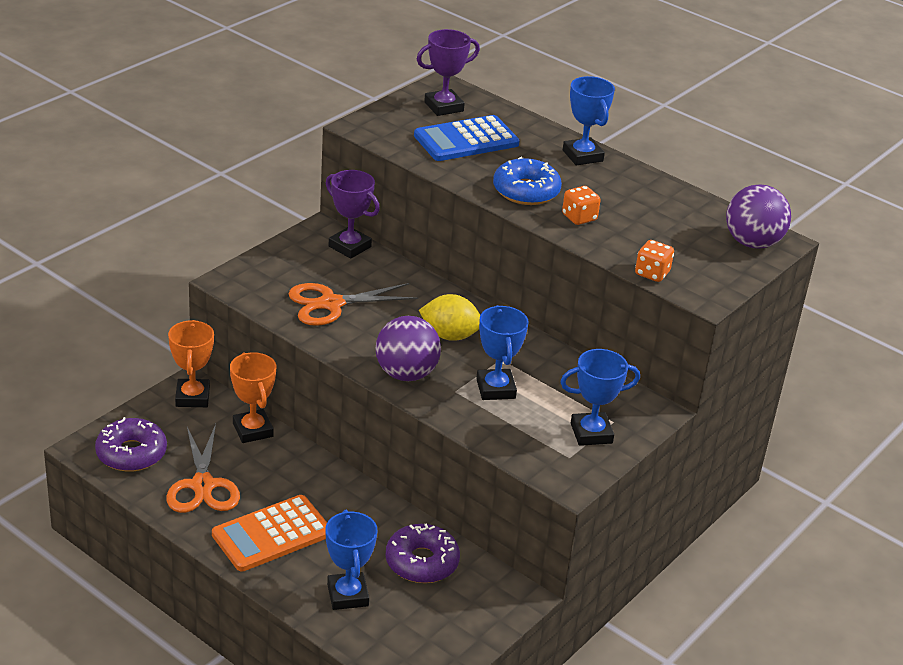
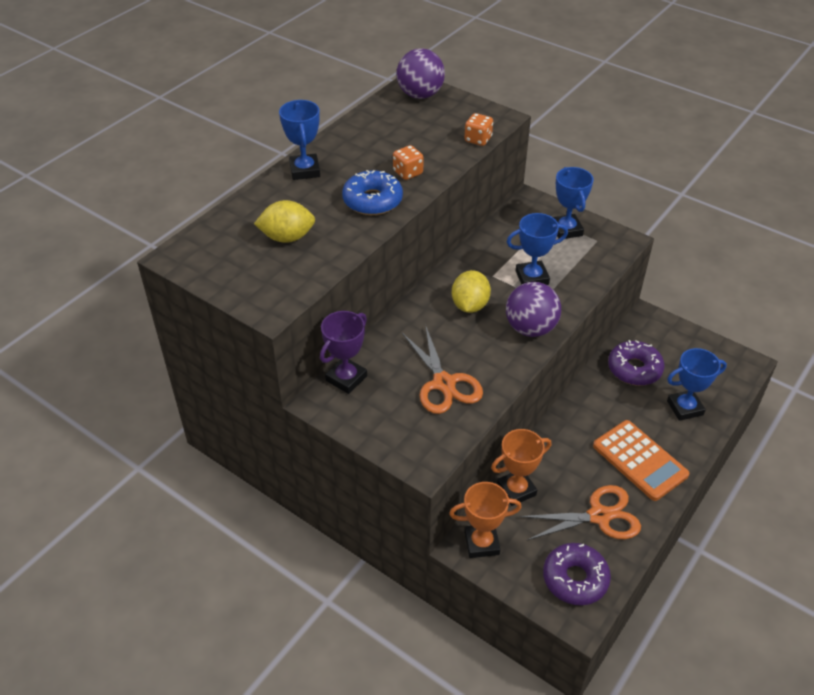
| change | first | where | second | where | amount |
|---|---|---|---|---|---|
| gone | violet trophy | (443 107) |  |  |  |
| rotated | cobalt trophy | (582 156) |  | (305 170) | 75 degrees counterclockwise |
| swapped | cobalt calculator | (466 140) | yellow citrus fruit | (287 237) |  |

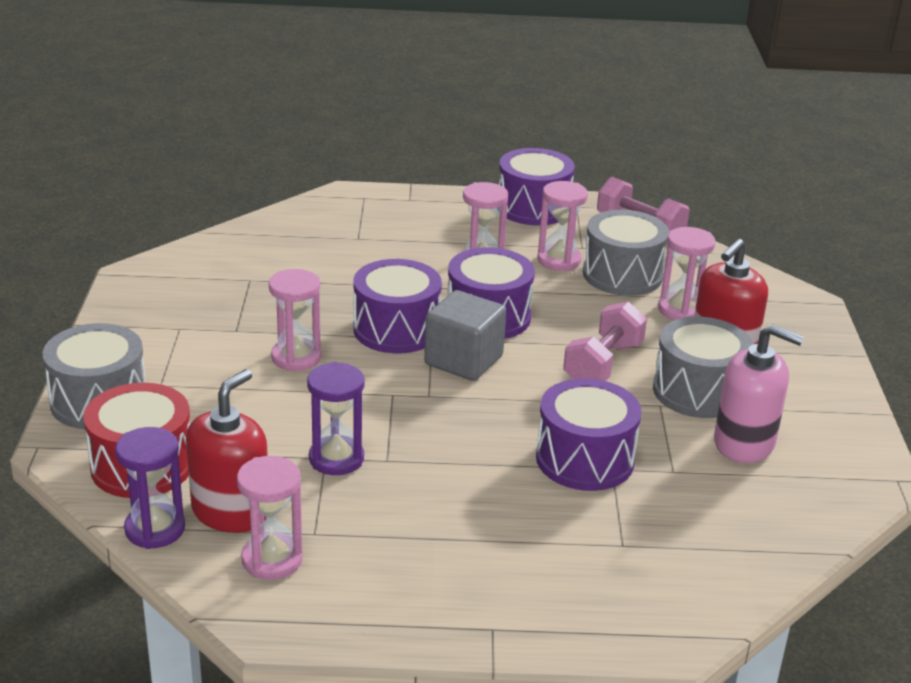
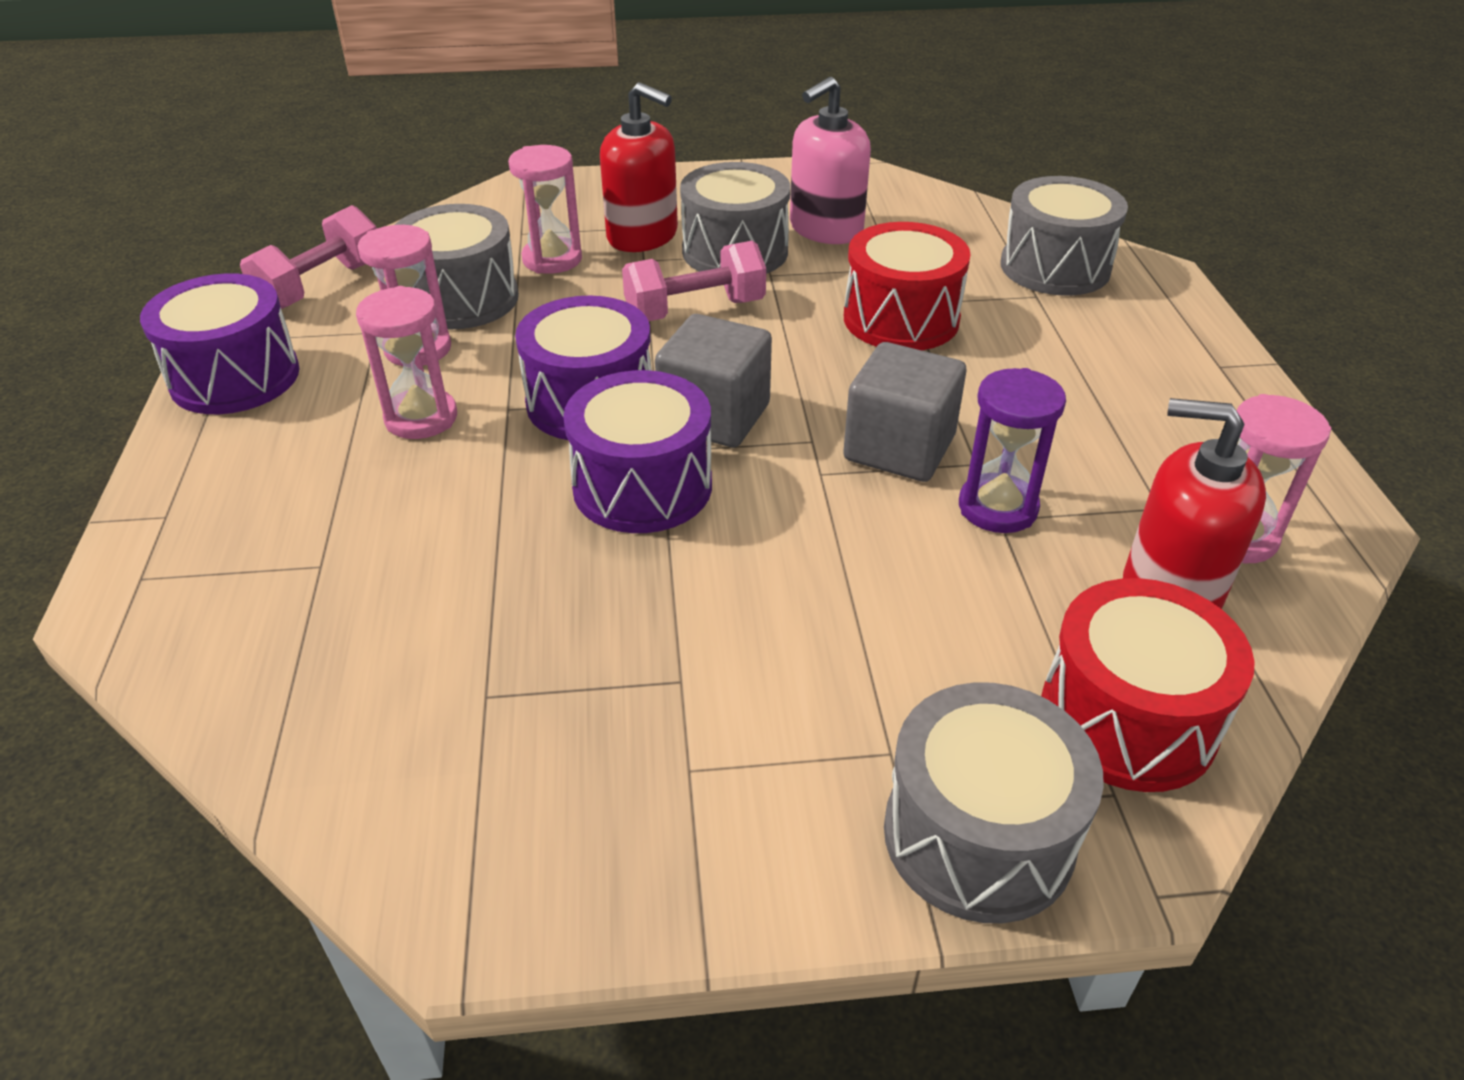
| change | first | where | second | where | amount |
|---|---|---|---|---|---|
| gone | pink sand timer | (296 357) |  |  |  |
| rotated | pink free weight | (603 364) |  | (695 310) | 45 degrees counterclockwise |
| rotated | pink soap dispenser | (744 443) |  | (825 229) | 150 degrees counterclockwise |
| repainted | violet snare drum | (584 459) | crimson snare drum | (901 319) |  |
| gone | violet sand timer | (155 529) |  |  |  |
| new |  |  | ash-grey snare drum | (1055 267) |  |
| new |  |  | ash-grey cube | (899 448) |  |

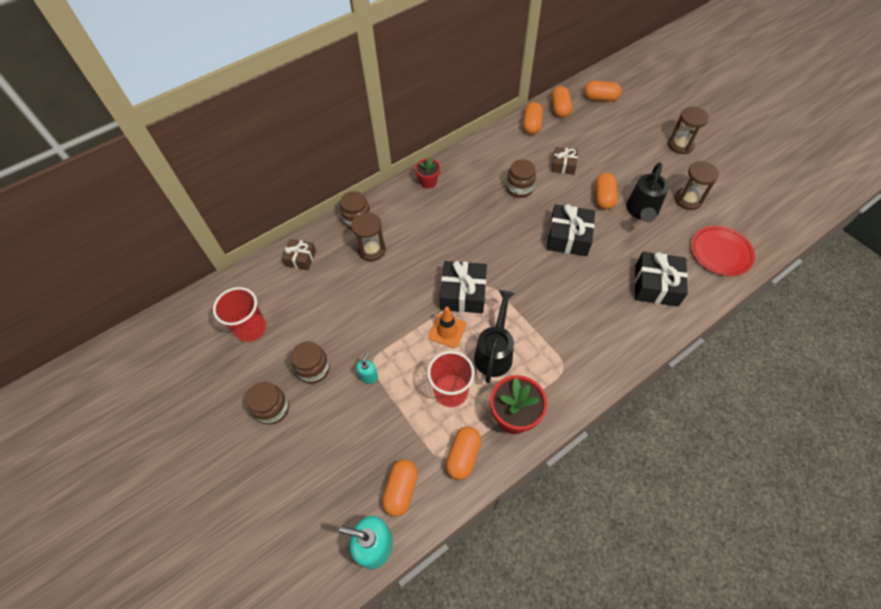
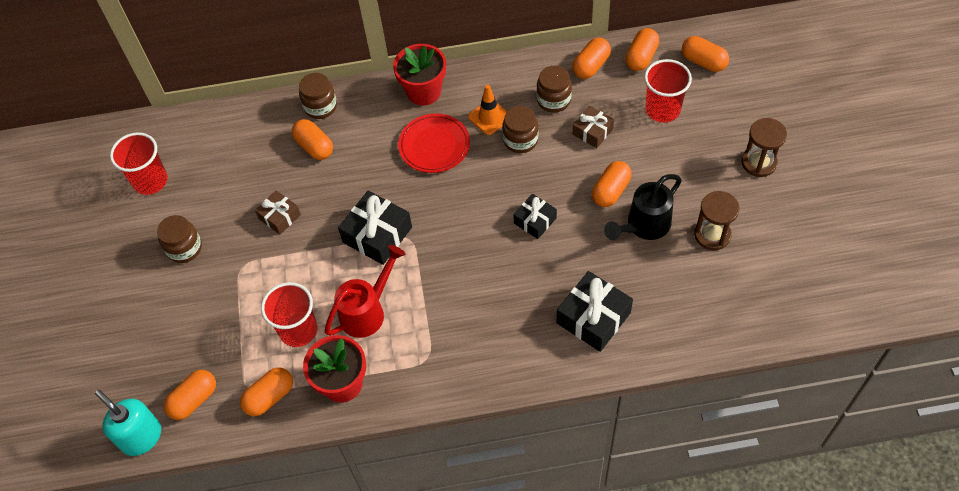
| change | first | where | second | where | amount |
|---|---|---|---|---|---|
| scaled | crimson flower pot | (428 182) |  | (423 92) | x1.66 |
| scaled | ebony present | (568 237) |  | (535 221) | x0.60 |
| swapped | brown sand timer | (371 250) | bright orange pill shape | (314 147) |  |
| shifted | crimson flat dish | (720 253) |  | (434 146) |  |
| shifted | brown present | (300 258) |  | (279 217) |  |
| repainted | ebony watering pot | (494 352) | crimson watering pot | (367 311) |  |
| shifted | bright orange road cone | (447 331) |  | (489 117) |  |
| gone | teal soap dispenser | (368 376) |  |  |  |
| shifted | brown jam jar | (273 409) |  | (553 100) |  |
| new |  |  | crimson cup | (662 109) |  |

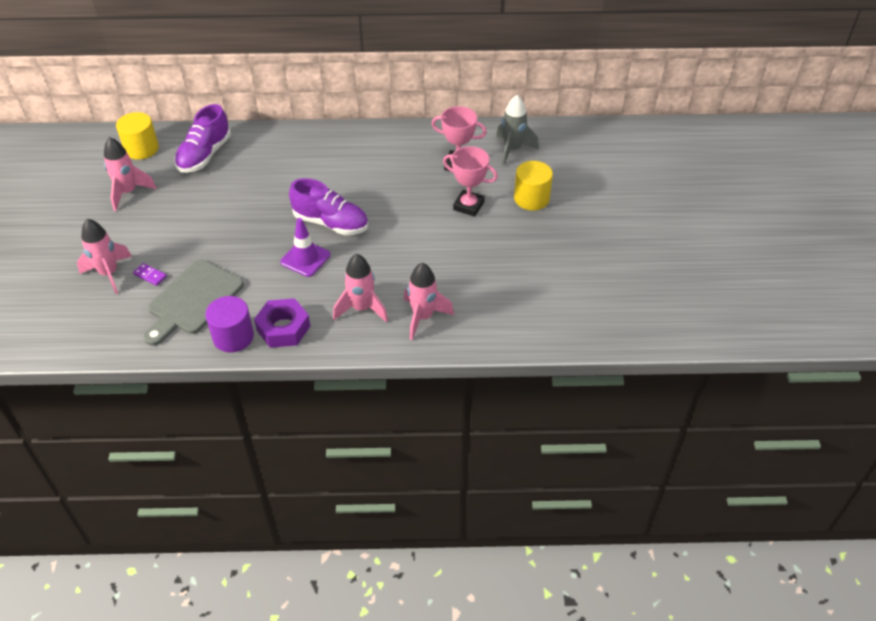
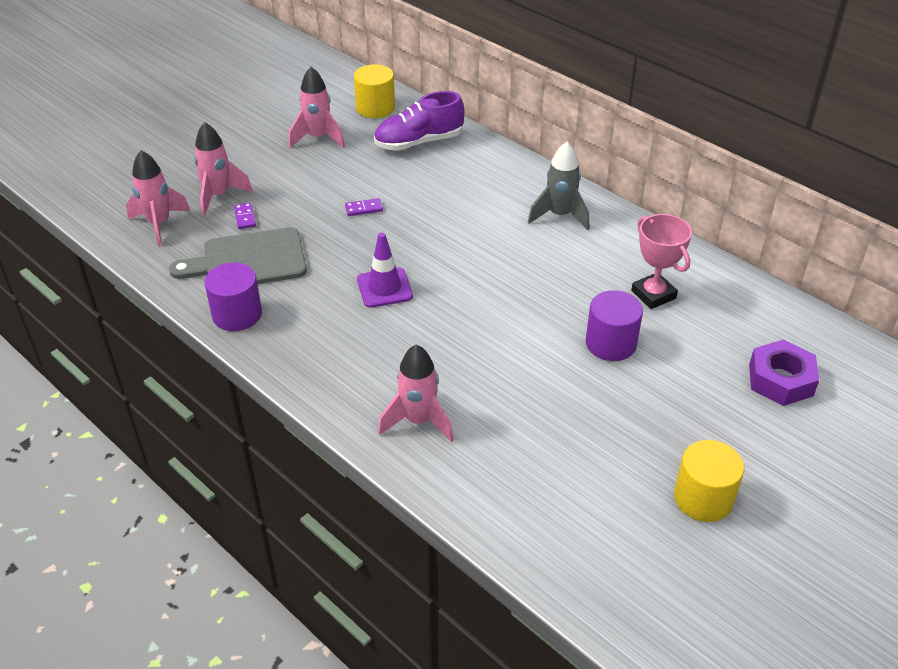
| change | first | where | second | where | amount |
|---|---|---|---|---|---|
| shifted | ash-grey toy rocket | (512 150) |  | (559 215) |  |
| swapped | pink trophy | (468 206) | violet solid cylinder | (610 343) |  |
| shifted | yellow solid cylinder | (531 198) |  | (703 498) |  |
| gone | violet sneaker | (331 223) |  |  |  |
| shifted | pink toy rocket | (362 308) |  | (159 224) |  |
| shifted | violet nut | (283 328) |  | (780 380) |  |
| new |  |  | violet domino | (364 209) |  |

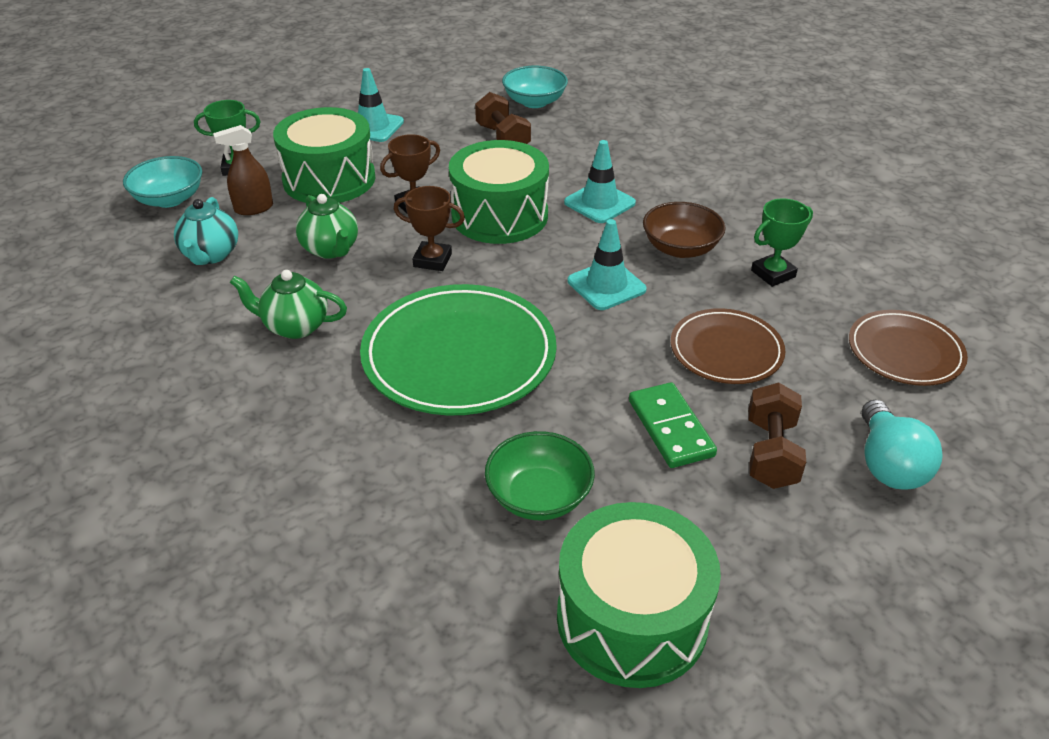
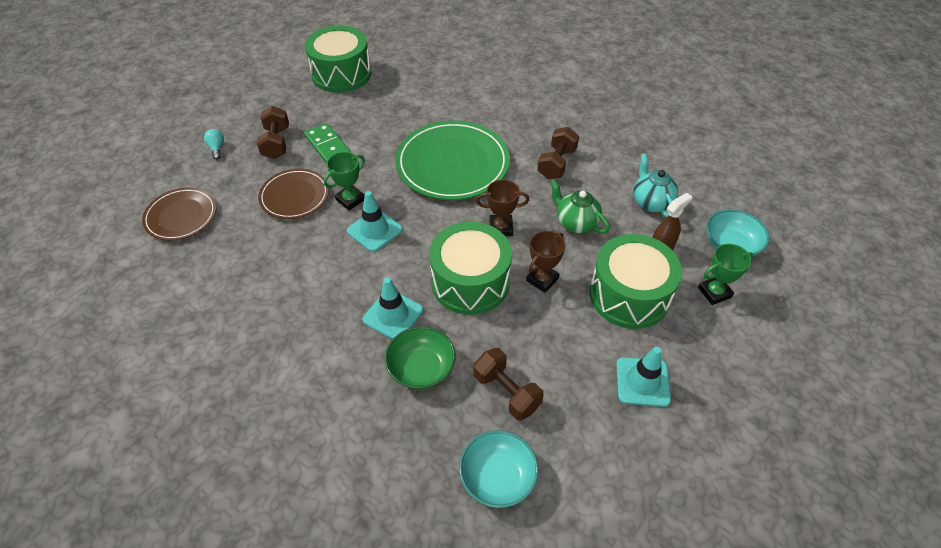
| change | first | where | second | where | amount |
|---|---|---|---|---|---|
| shifted | emerald trophy | (773 274) |  | (350 199) |  |
| gone | brown serving bowl | (680 248) |  |  |  |
| swapped | emerald china teapot | (295 326) | brown free weight | (556 163) |  |
| scaled | teal light bulb | (888 464) |  | (217 148) | x0.52 |
| shifted | emerald serving bowl | (539 496) |  | (421 368) |  |

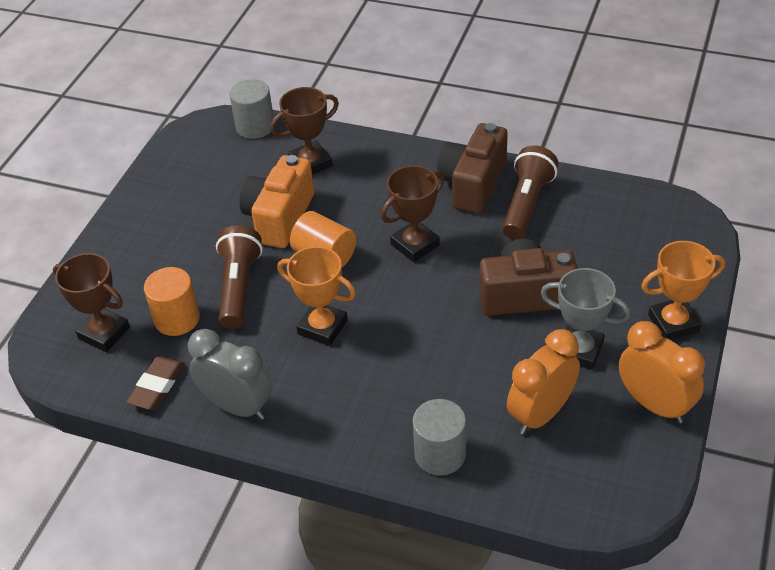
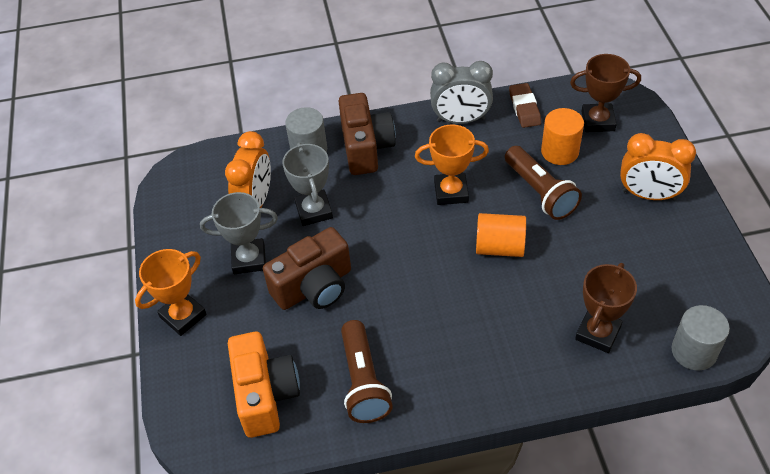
| change | first | where | second | where | amount |
|---|---|---|---|---|---|
| shifted | brown photo camera | (473 184) |  | (366 147) |  |
| shifted | bright orange photo camera | (279 217) |  | (265 394) |  |
| gone | brown trophy | (415 245) |  |  |  |
| shifted | bright orange clock | (654 405) |  | (648 195) |  |
| new |  |  | ash-grey trophy | (314 211) |  |

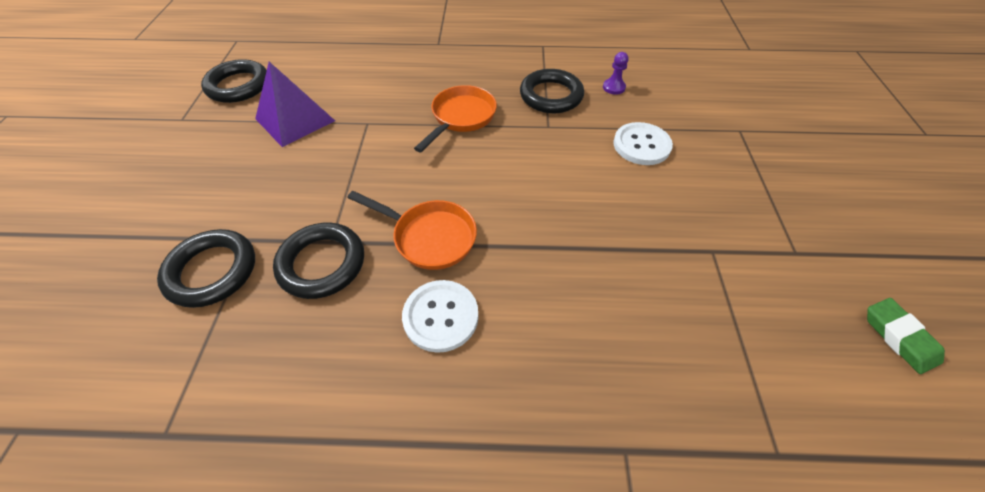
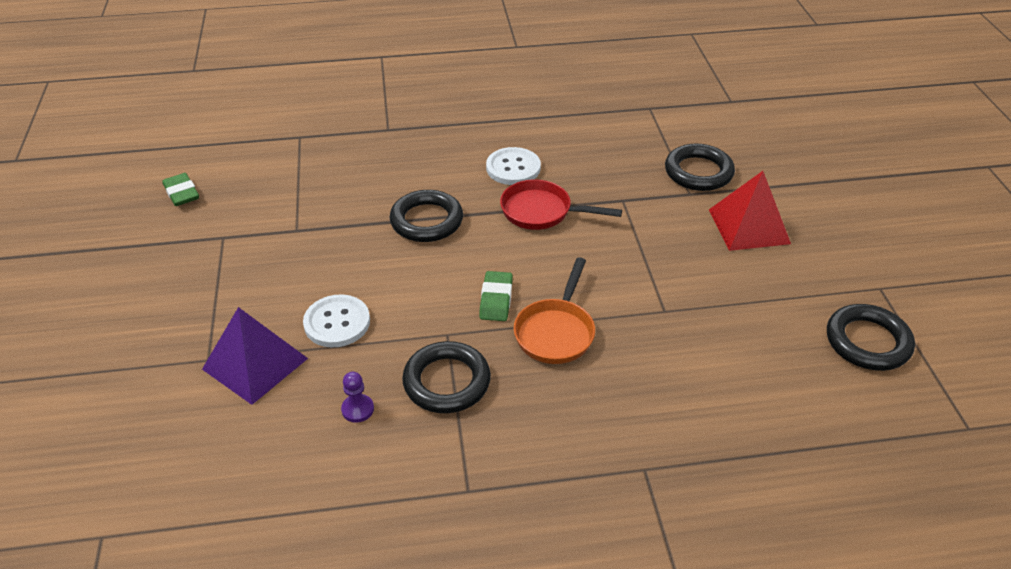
| change | first | where | second | where | amount |
|---|---|---|---|---|---|
| shifted | violet pyramid | (295 119) |  | (255 363) |  |
| repainted | bright orange frying pan | (429 237) | crimson frying pan | (541 212) |  |
| shifted | ebony ring | (322 263) |  | (426 221) |  |
| new |  |  | crimson pyramid | (749 226) |  |
| new |  |  | emerald gum eraser | (496 299) |  |

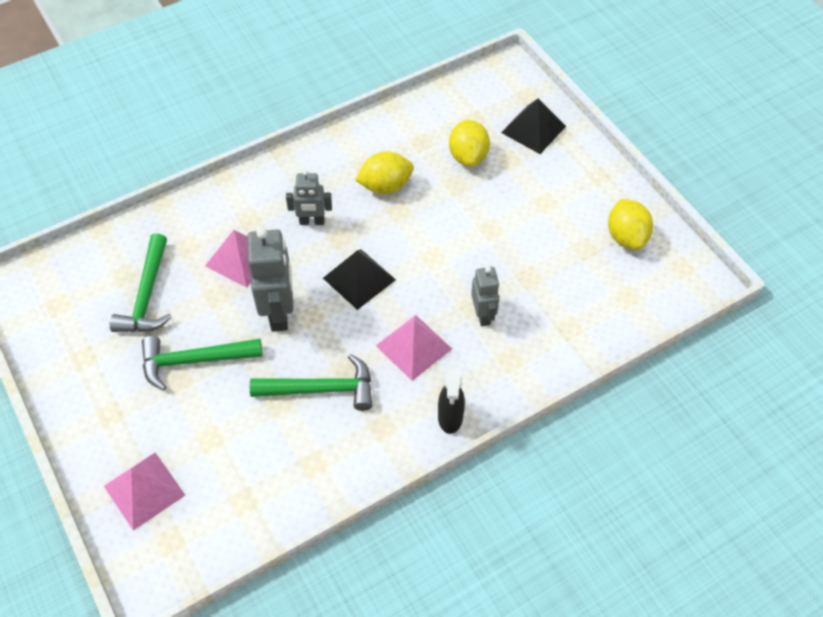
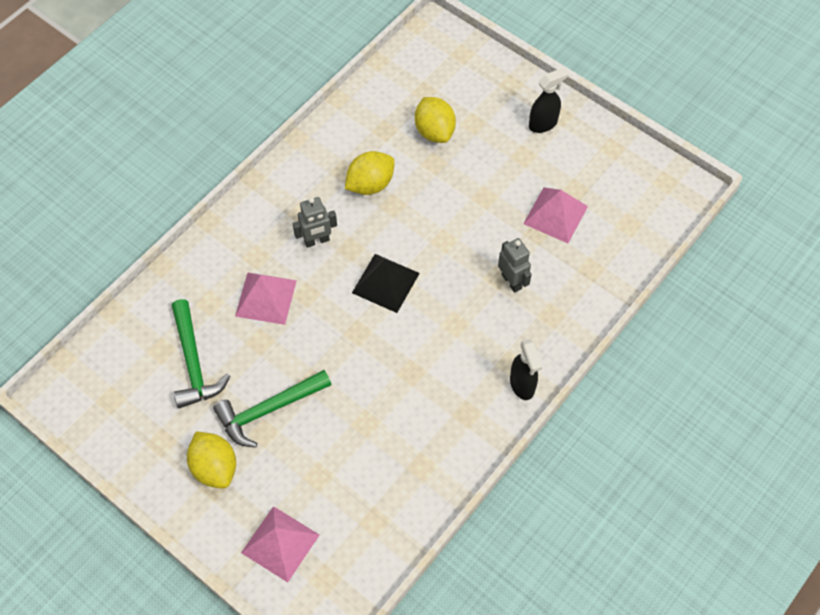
| change | first | where | second | where | amount |
|---|---|---|---|---|---|
| gone | ebony pyramid | (533 129) |  |  |  |
| shifted | yellow citrus fruit | (626 237) |  | (215 467) |  |
| gone | ash-grey robot | (279 313) |  |  |  |
| shifted | pink pyramid | (414 347) |  | (555 215) |  |
| gone | emerald hammer | (322 389) |  |  |  |
| new |  |  | ebony sprayer | (543 124) |  |

